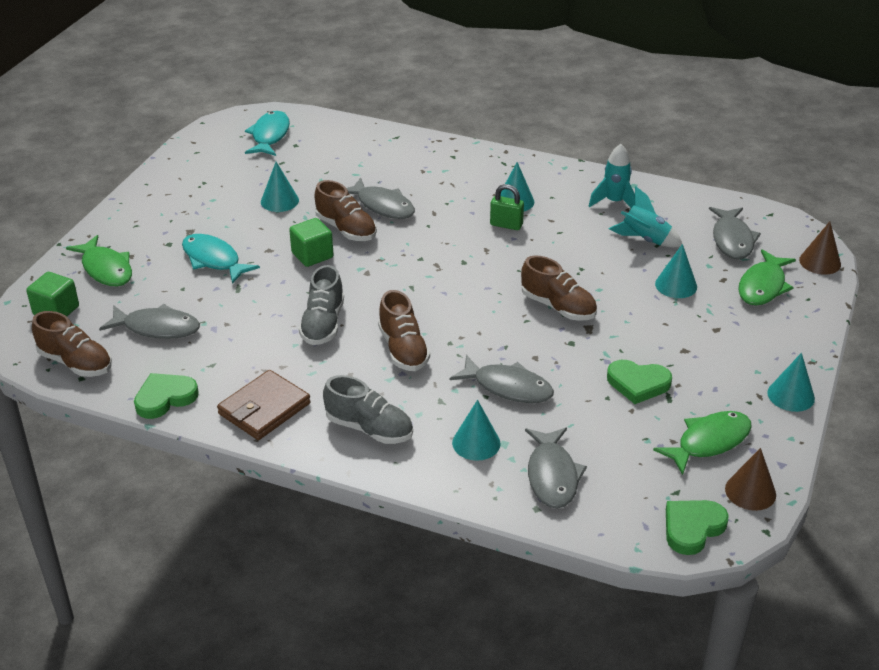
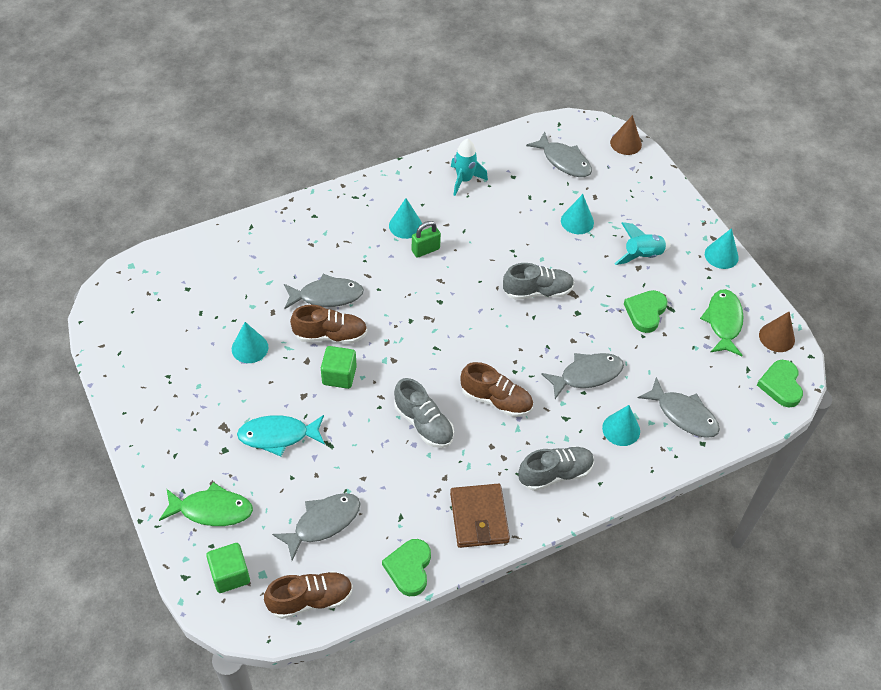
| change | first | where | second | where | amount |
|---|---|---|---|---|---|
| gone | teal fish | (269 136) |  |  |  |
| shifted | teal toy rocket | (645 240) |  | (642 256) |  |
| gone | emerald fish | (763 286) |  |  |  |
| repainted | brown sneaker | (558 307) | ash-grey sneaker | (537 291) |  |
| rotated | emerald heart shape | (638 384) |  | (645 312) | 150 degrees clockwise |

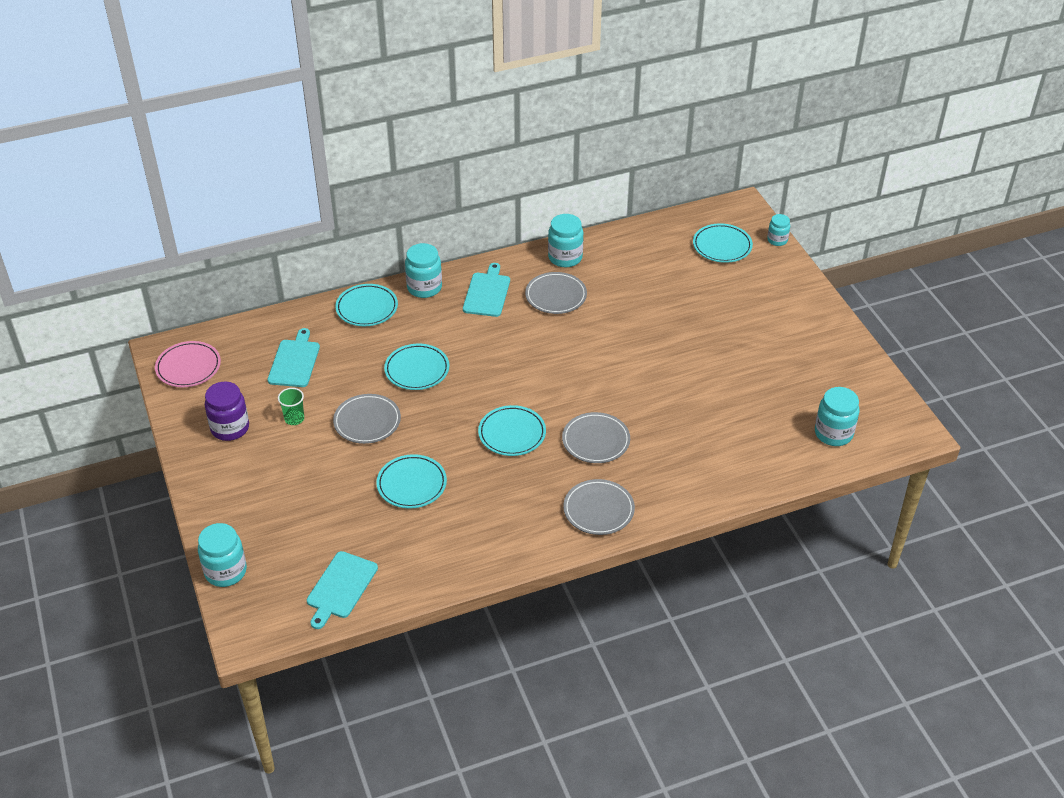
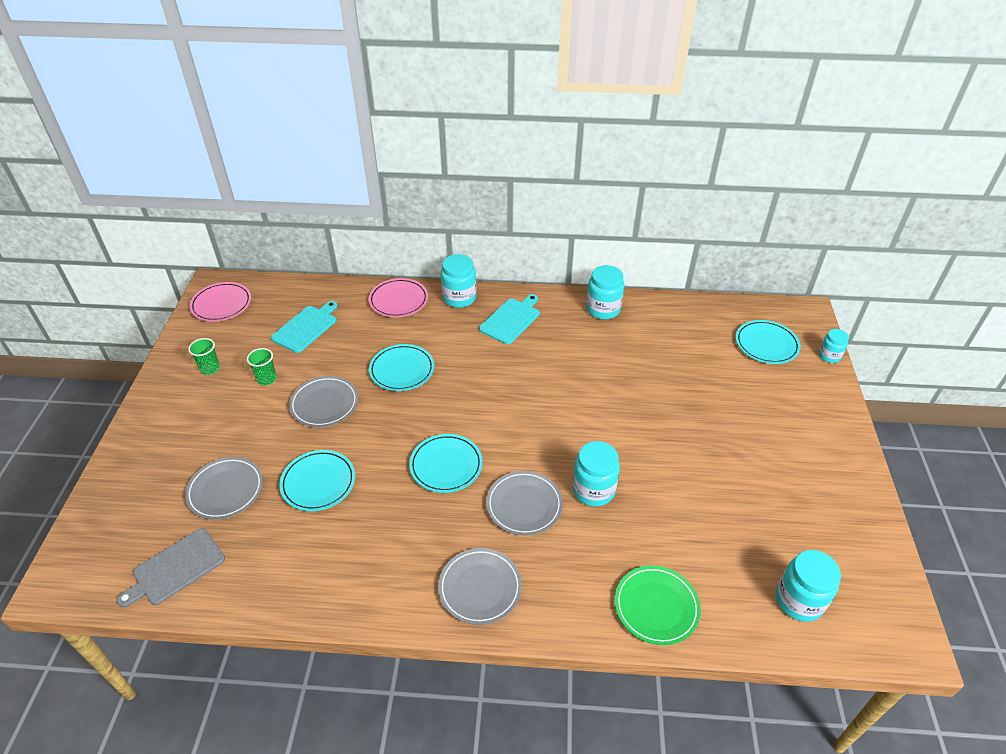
| change | first | where | second | where | amount |
|---|---|---|---|---|---|
| shifted | ash-grey flat dish | (556 296) |  | (225 490) |  |
| repainted | teal flat dish | (367 308) | pink flat dish | (398 300) |  |
| swapped | violet jam jar | (230 428) | emerald cup | (210 368) |  |
| shifted | teal jam jar | (225 571) |  | (593 490) |  |
| repainted | teal chopping board | (340 587) | ash-grey chopping board | (176 568) |  |
| new |  |  | emerald flat dish | (656 607) |  |

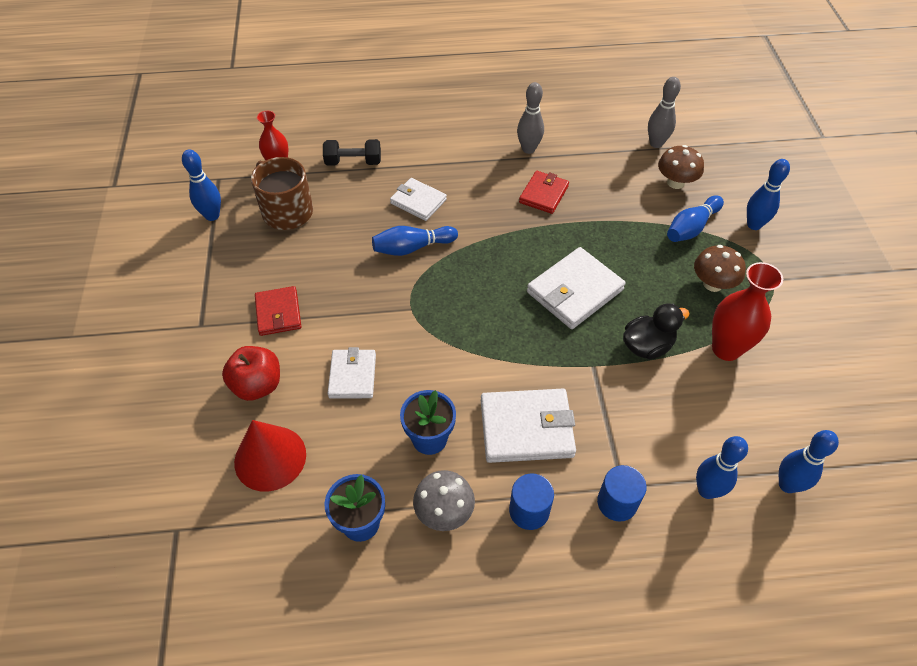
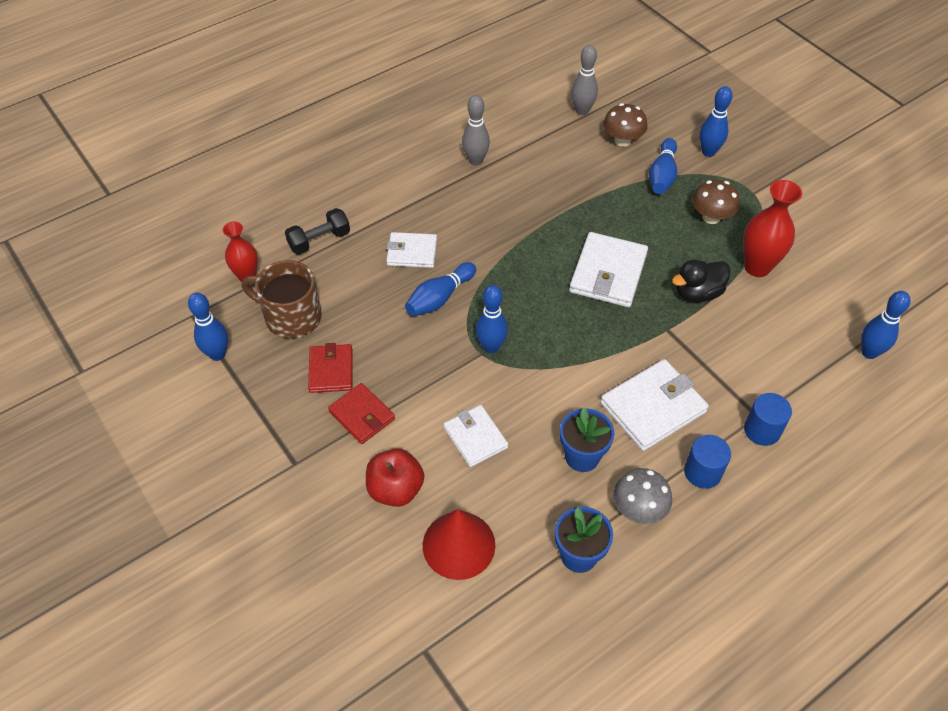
| change | first | where | second | where | amount |
|---|---|---|---|---|---|
| shifted | crimson wallet | (543 194) |  | (331 370) |  |
| rotated | ebony duck | (647 346) |  | (697 293) | 150 degrees counterclockwise |
| shifted | cobalt bowling pin | (707 490) |  | (491 347) |  |

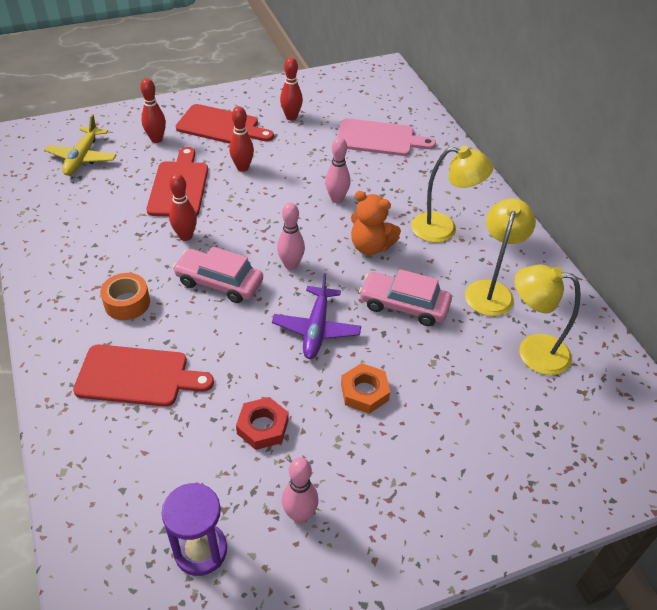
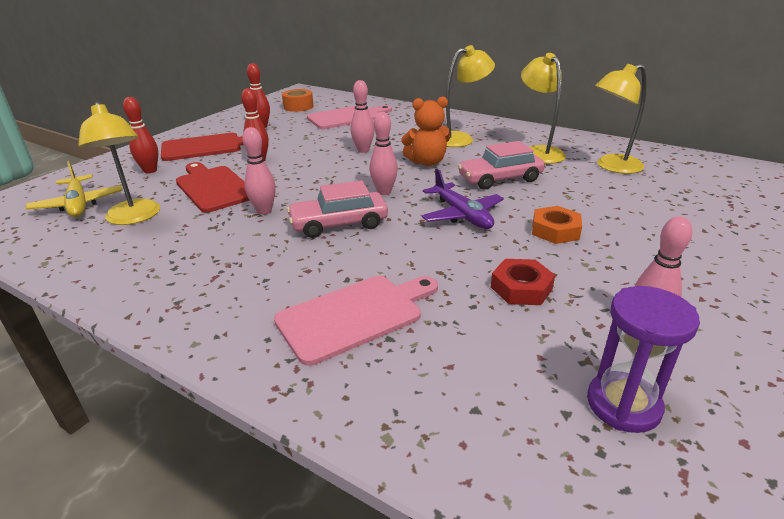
| change | first | where | second | where | amount |
|---|---|---|---|---|---|
| repainted | crimson bowling pin | (185 236) | pink bowling pin | (264 211) |  |
| shifted | bright orange tape | (127 303) |  | (298 107) |  |
| repainted | crimson chopping board | (137 376) | pink chopping board | (355 315) |  |
| new |  |  | yellow desk lamp | (134 218) |  |

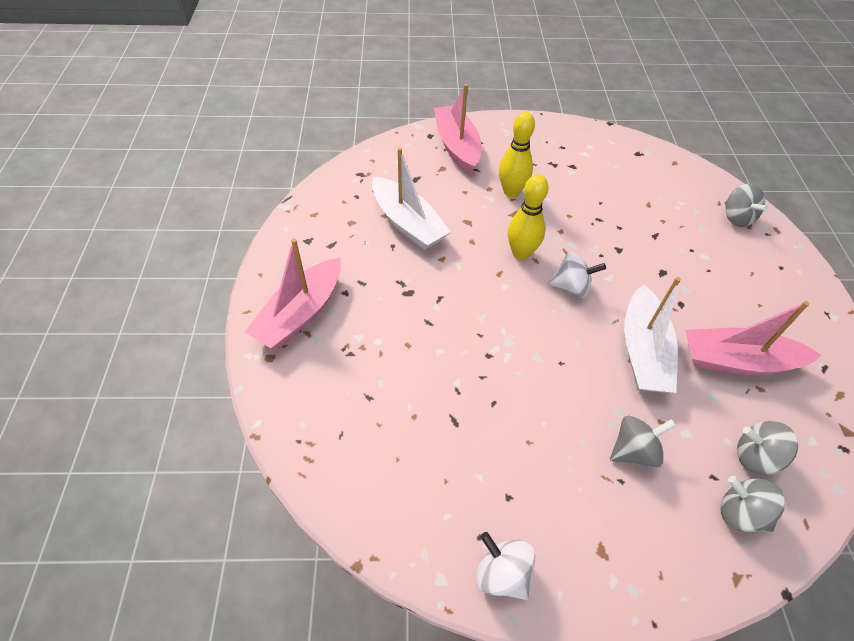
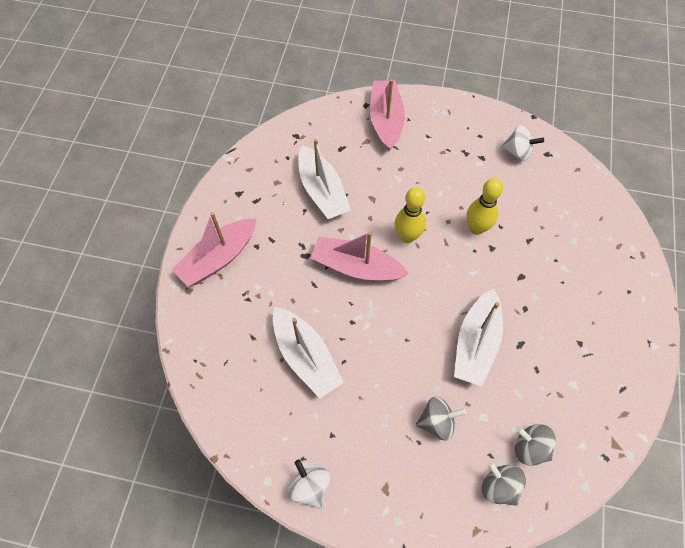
| change | first | where | second | where | amount |
|---|---|---|---|---|---|
| shifted | yellow bowling pin | (511 192) |  | (476 228) |  |
| gone | ash-grey toy top | (736 218) |  |  |  |
| shifted | pure white toy top | (571 287) |  | (517 152) |  |
| shifted | pink boat | (737 361) |  | (356 267) |  |
| new |  |  | pure white boat | (306 357) |  |

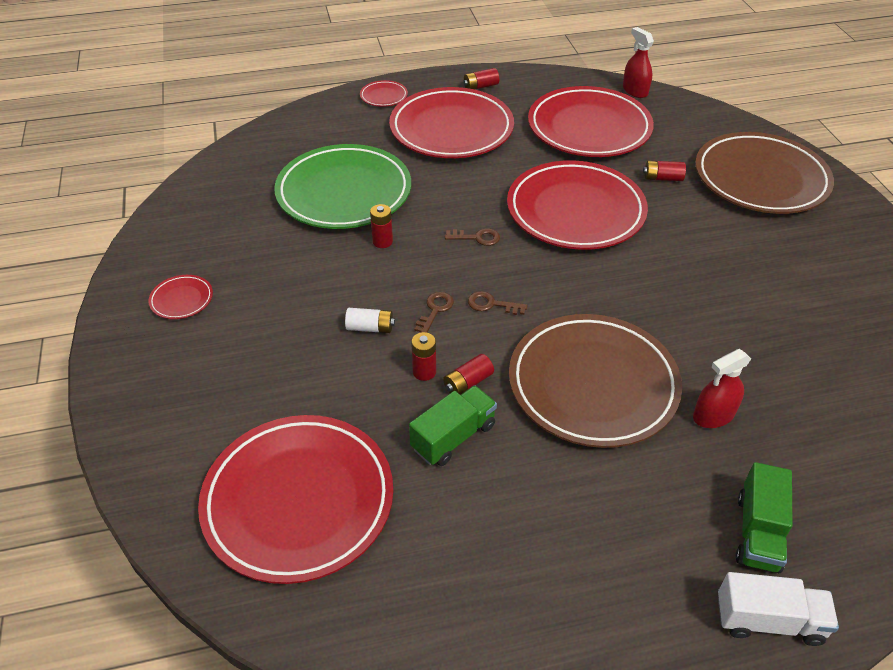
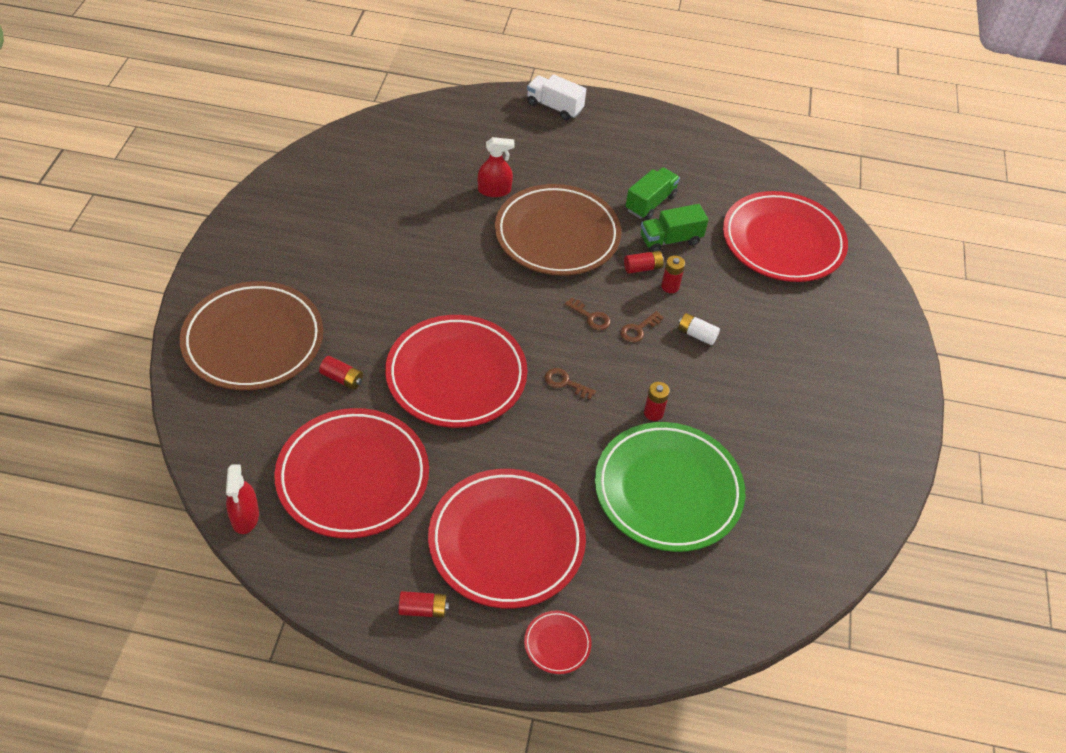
| change | first | where | second | where | amount |
|---|---|---|---|---|---|
| gone | crimson flat dish | (182 299) |  |  |  |
| shifted | emerald toy truck | (758 532) |  | (650 203) |  |

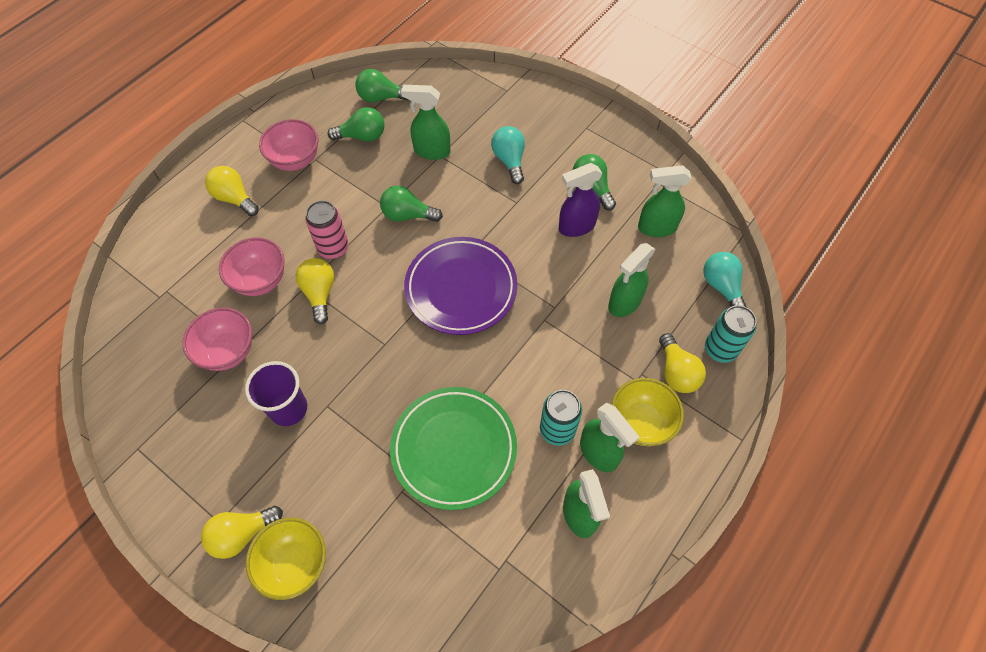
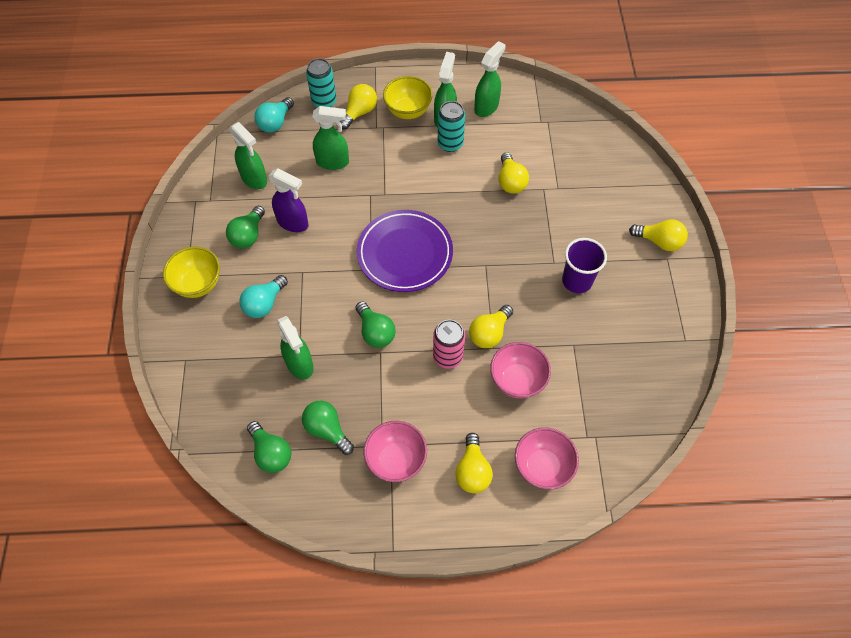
| change | first | where | second | where | amount |
|---|---|---|---|---|---|
| shifted | pink serving bowl | (228 351) |  | (542 466) |  |
| swapped | emerald flat dish | (454 449) | yellow light bulb | (510 181) |  |
| shifted | yellow serving bowl | (295 564) |  | (198 284) |  |

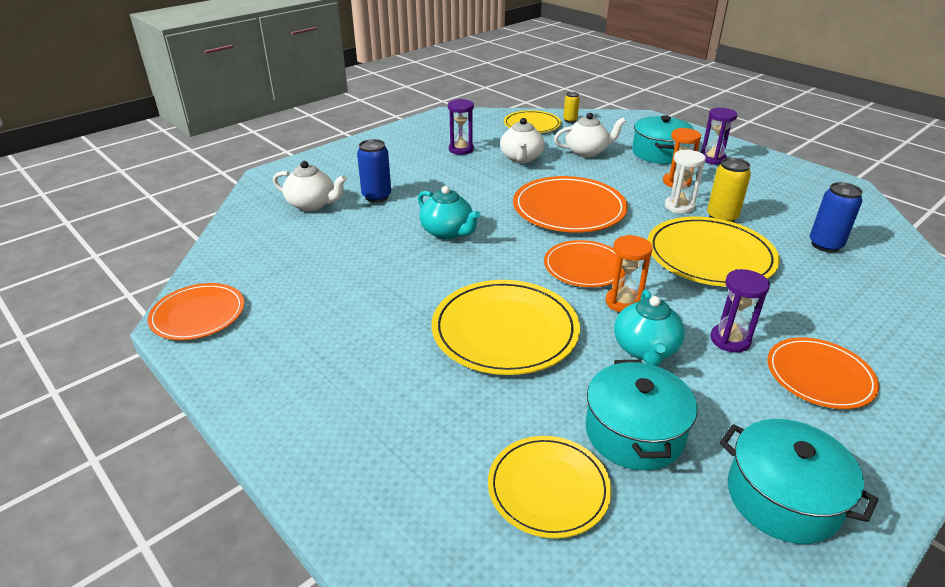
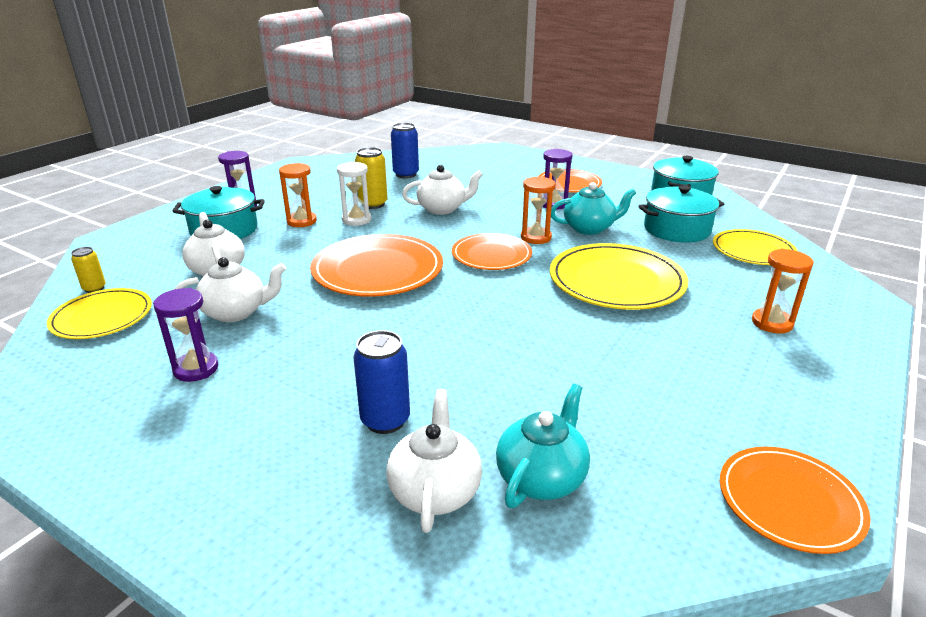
| change | first | where | second | where | amount |
|---|---|---|---|---|---|
| shifted | teal china teapot | (448 232) |  | (541 477) |  |
| swapped | yellow flat dish | (710 255) | pure white china teapot | (442 209) |  |
| new |  |  | bright orange sand timer | (772 323) |  |

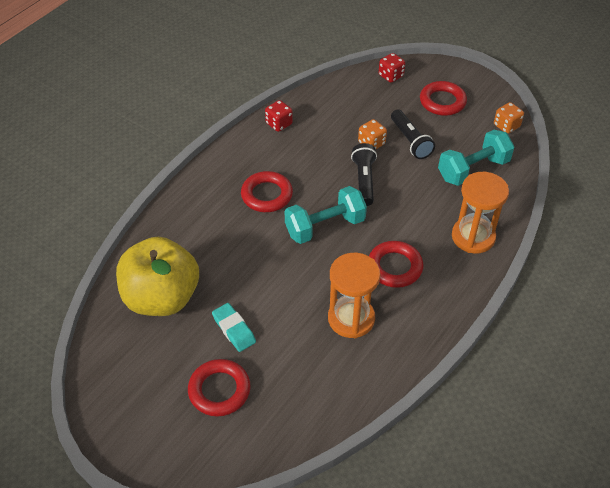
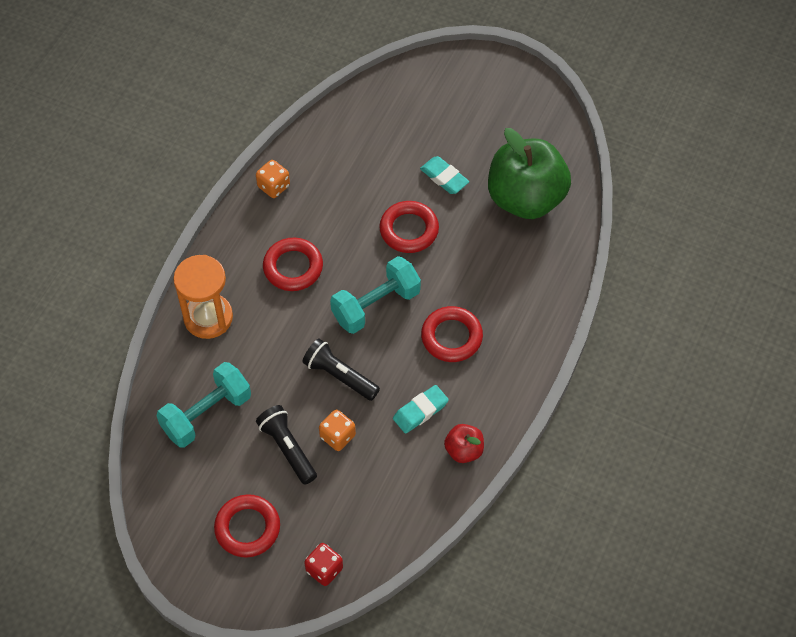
| change | first | where | second | where | amount |
|---|---|---|---|---|---|
| swapped | crimson dice | (279 124) | crimson apple fruit | (464 450) |  |
| shifted | bright orange dice | (506 126) |  | (273 186) |  |
| rotated | ebony pocket torch | (364 180) |  | (339 376) | 135 degrees clockwise |
| repainted | yellow apple fruit | (162 298) | emerald apple fruit | (525 198) |  |
| gone | bright orange sand timer | (351 318) |  |  |  |
| shifted | crimson ring | (219 390) |  | (409 230) |  |
| new |  |  | teal gum eraser | (420 411) |  |

